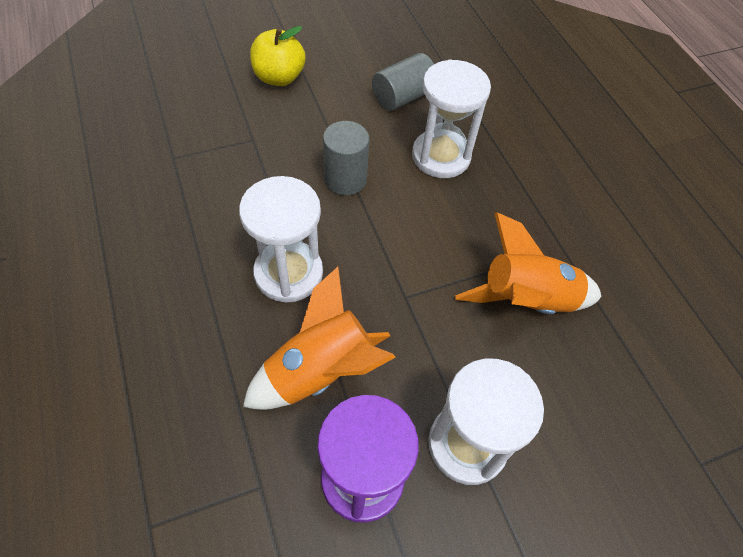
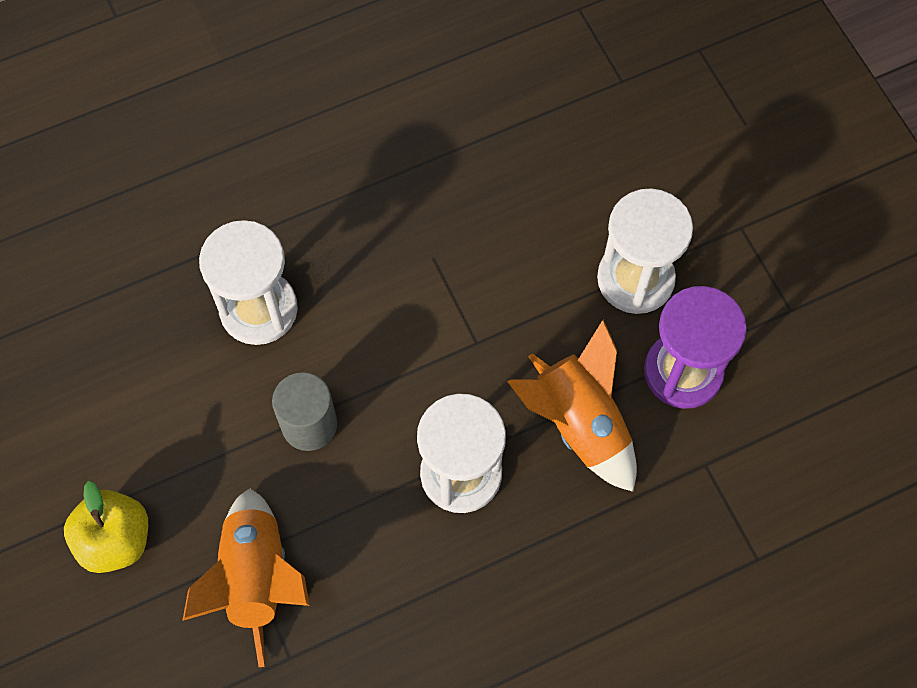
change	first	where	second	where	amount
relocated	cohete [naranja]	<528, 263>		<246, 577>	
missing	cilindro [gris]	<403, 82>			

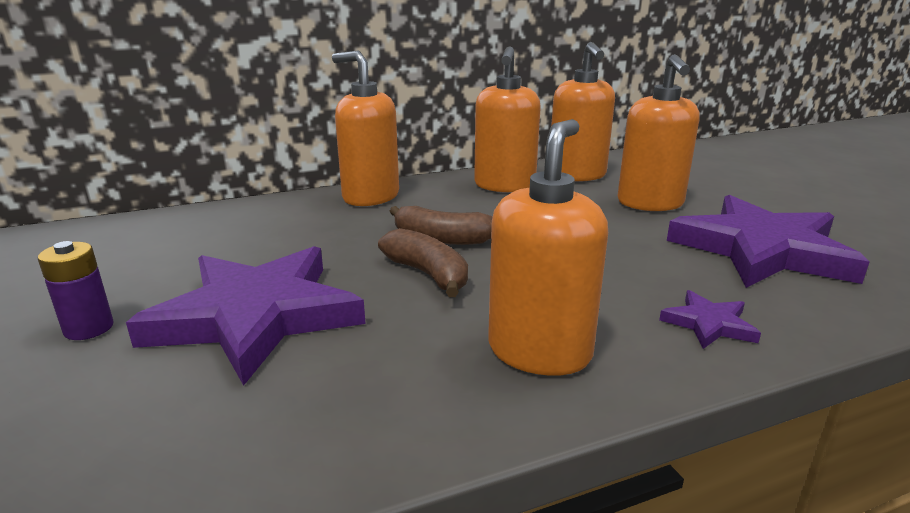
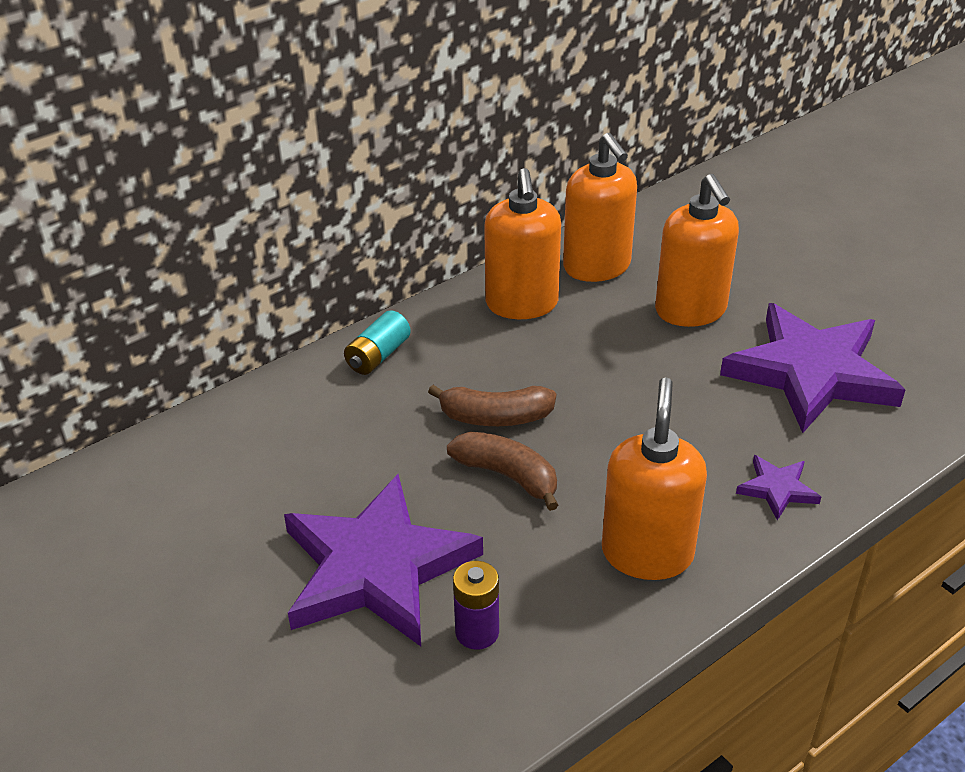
change	first	where	second	where	amount
exchanged	dispensador de jabón [naranja]	<365, 128>	pila [turquesa]	<377, 342>	
relocated	pila [morado]	<76, 290>		<476, 605>	

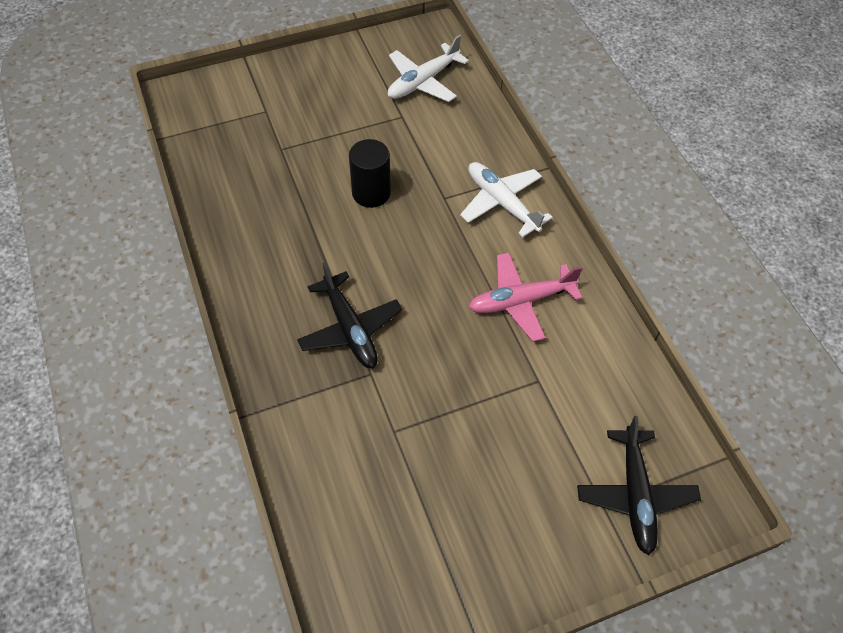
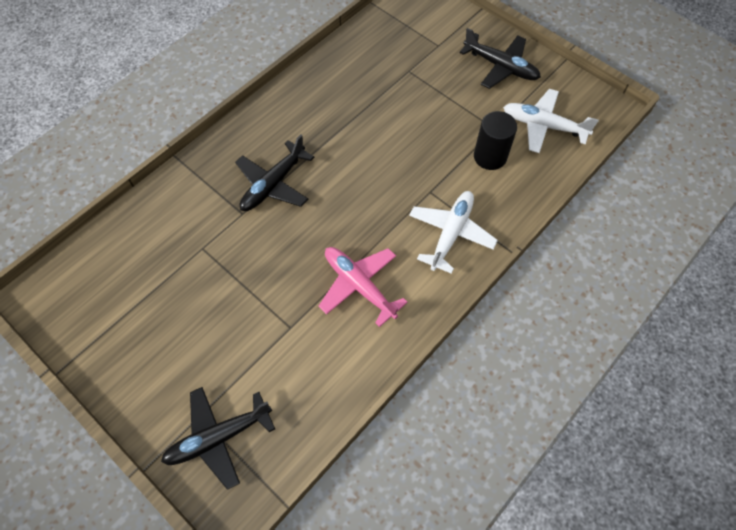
change	first	where	second	where	amount
appeared			avión [negro]	<500, 58>	
relocated	cilindro [negro]	<370, 173>		<495, 140>	

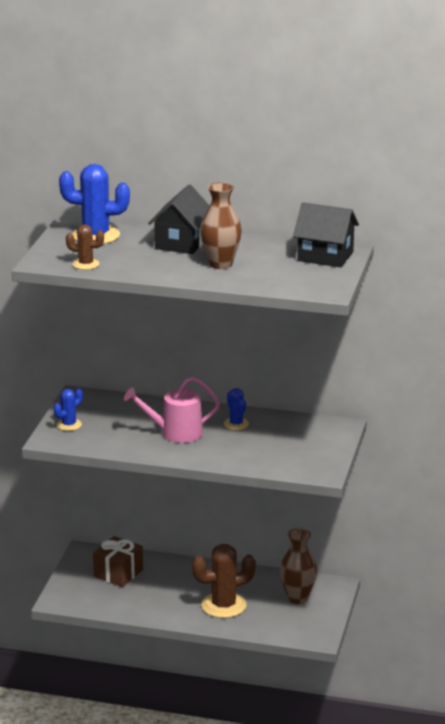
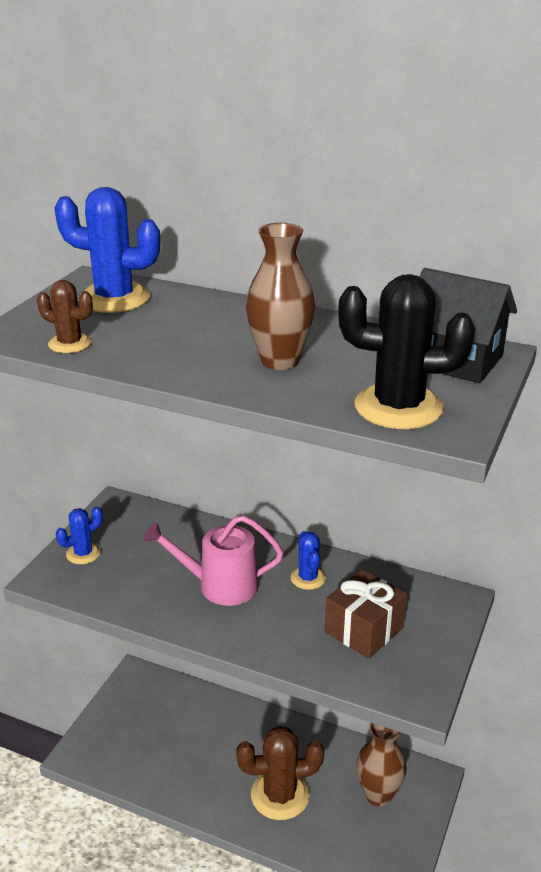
change	first	where	second	where	amount
relocated	regalo [marrón]	<118, 561>		<366, 614>	
appeared			cactus [negro]	<406, 351>	
missing	casa [negro]	<179, 219>			

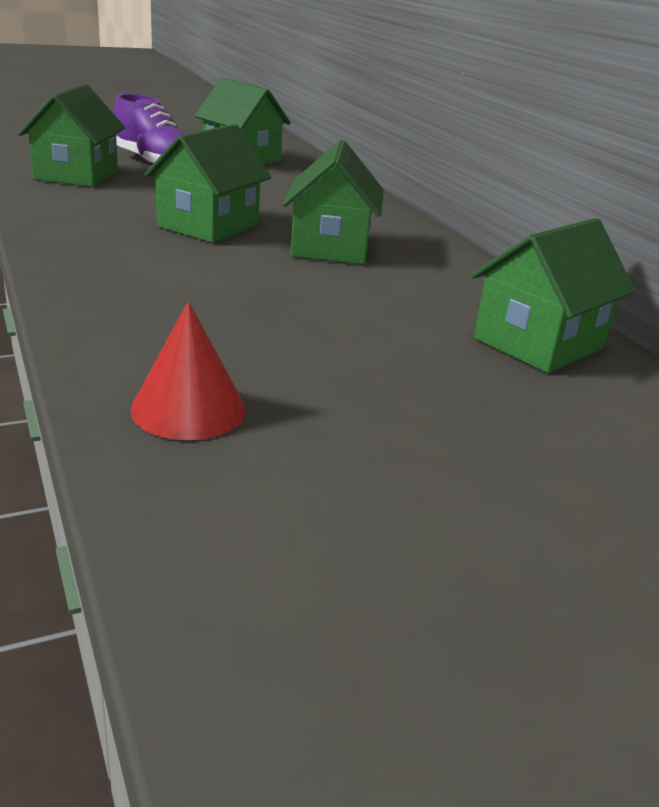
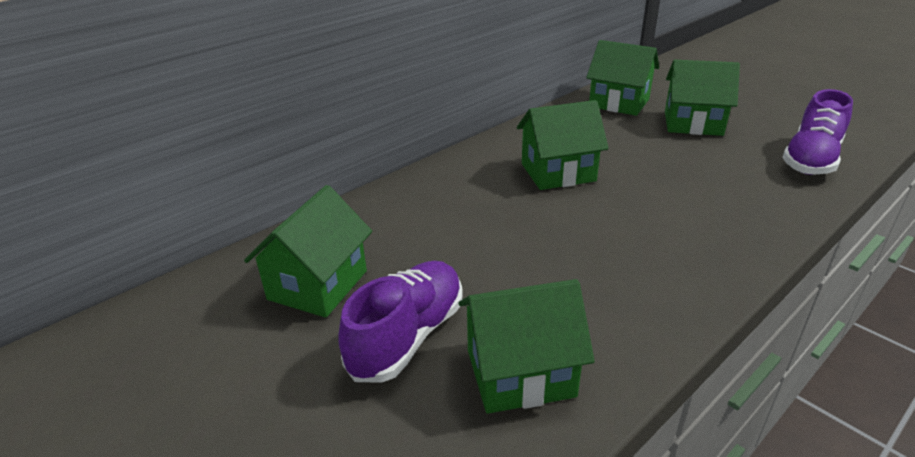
change	first	where	second	where	amount
relocated	casa [verde]	<207, 183>		<702, 98>	
exchanged	cono [rojo]	<188, 370>	zapato [morado]	<817, 132>	

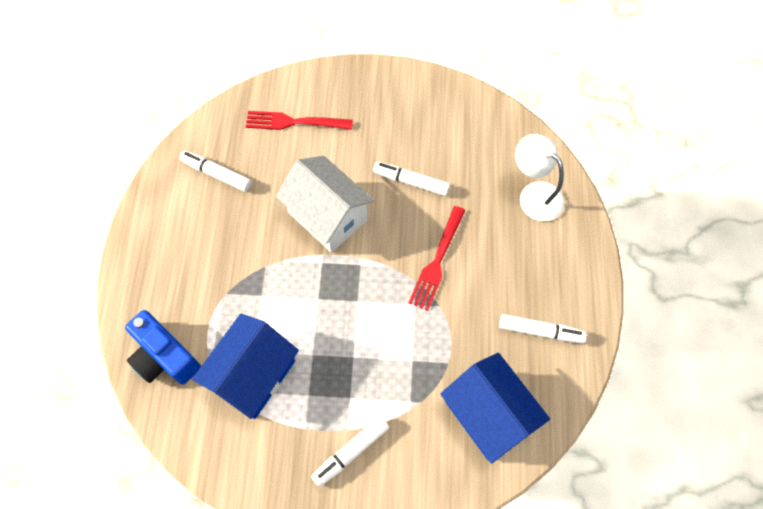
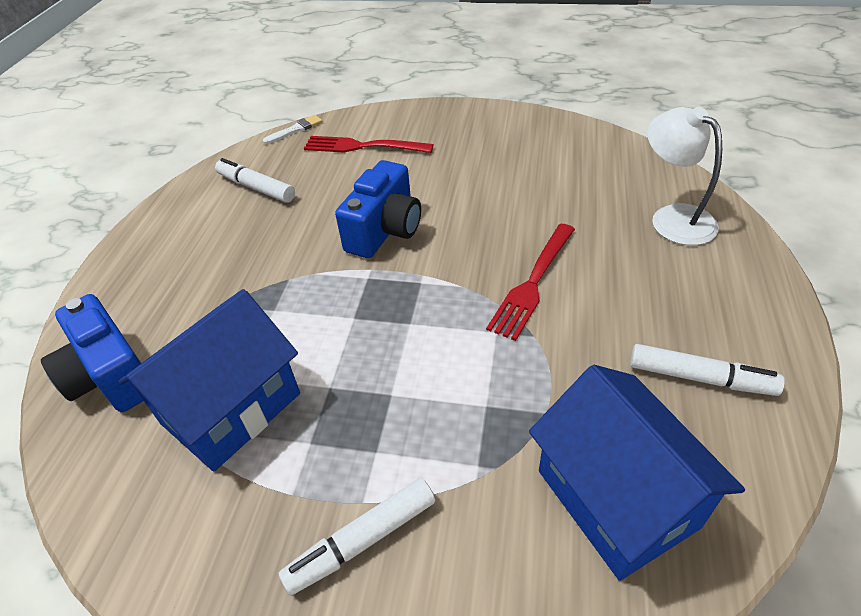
change	first	where	second	where	amount
appeared			pincel [blanco]	<292, 129>	
exchanged	casa [blanco]	<325, 204>	cámara [azul]	<378, 209>	
missing	rotulador [blanco]	<411, 179>			

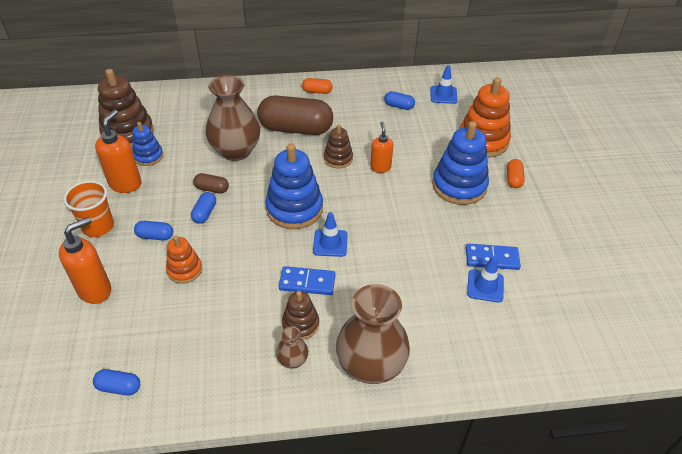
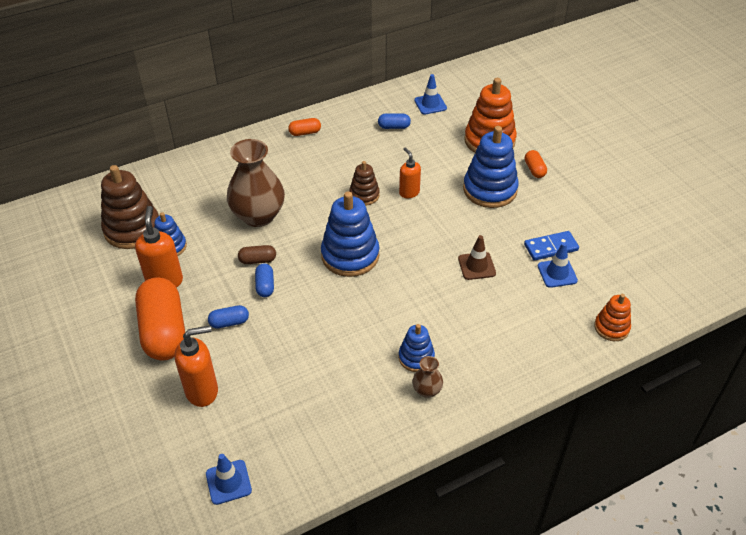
change	first	where	second	where	amount
exchanged	vaso [naranja]	<89, 209>	cápsula [naranja]	<160, 319>	
spun	dispensador de jabón [naranja]	<85, 260>		<196, 366>	45 degrees clockwise
relocated	cono de tráfico [azul]	<330, 234>		<229, 479>	
colour	juguete apilable [marrón]	<300, 315>	juguete apilable [azul]	<417, 348>	
appeared			cono de tráfico [marrón]	<477, 257>	
relocated	juguete apilable [naranja]	<184, 260>		<612, 317>	
missing	cápsula [azul]	<116, 382>			
missing	cápsula [marrón]	<295, 115>			
missing	ficha de dominó [azul]	<307, 280>			
missing	florero [marrón]	<373, 334>			

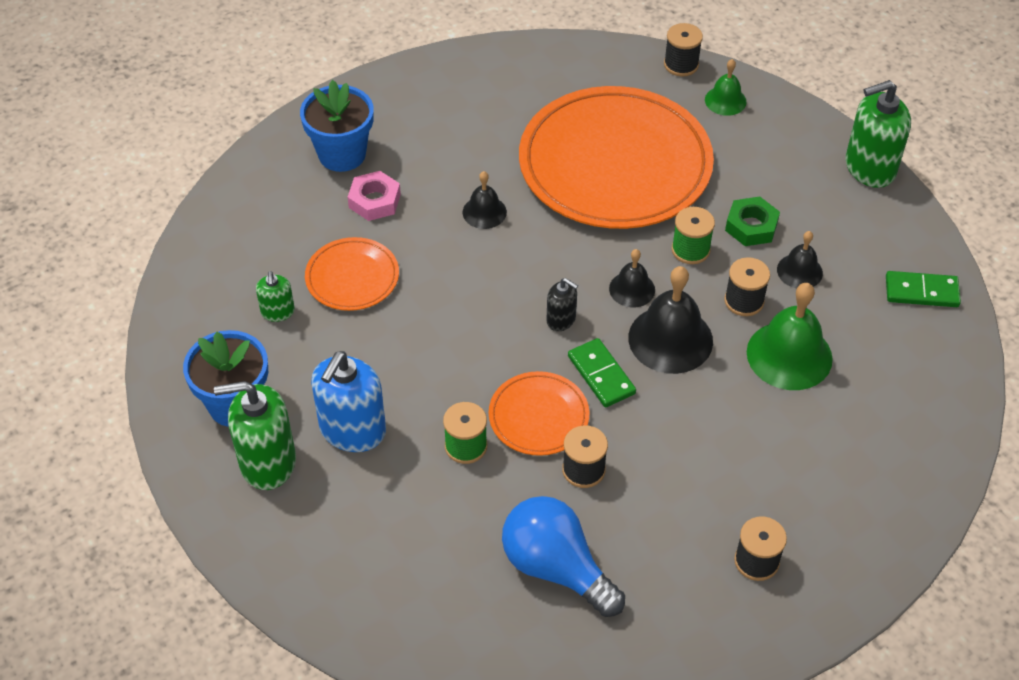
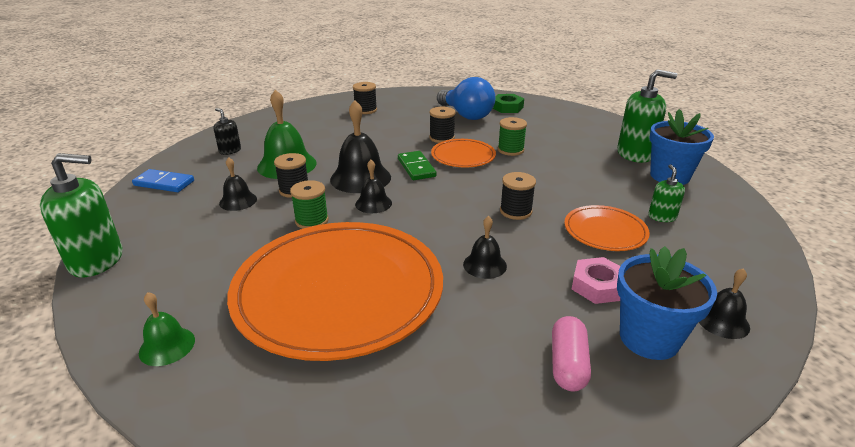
change	first	where	second	where	amount
colour	ficha de dominó [verde]	<923, 289>	ficha de dominó [azul]	<163, 180>	
relocated	dispensador de jabón [negro]	<562, 304>		<227, 131>	
relocated	tuerca [verde]	<752, 221>		<508, 103>	
relocated	carrete [negro]	<683, 49>		<518, 196>	
appeared			cápsula [rosa]	<571, 353>	
appeared			campana [negro]	<724, 303>	
missing	dispensador de jabón [azul]	<348, 401>			

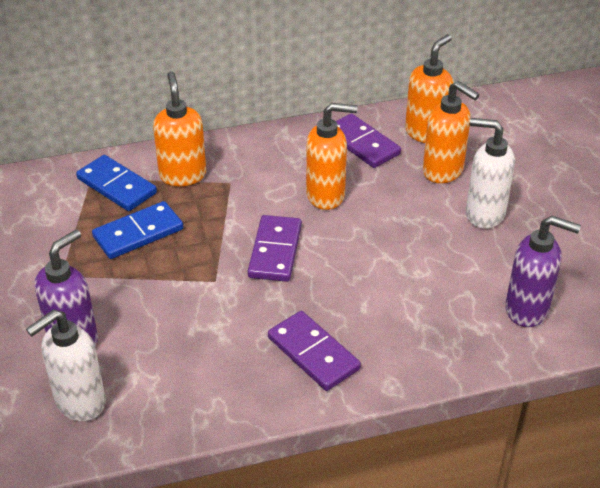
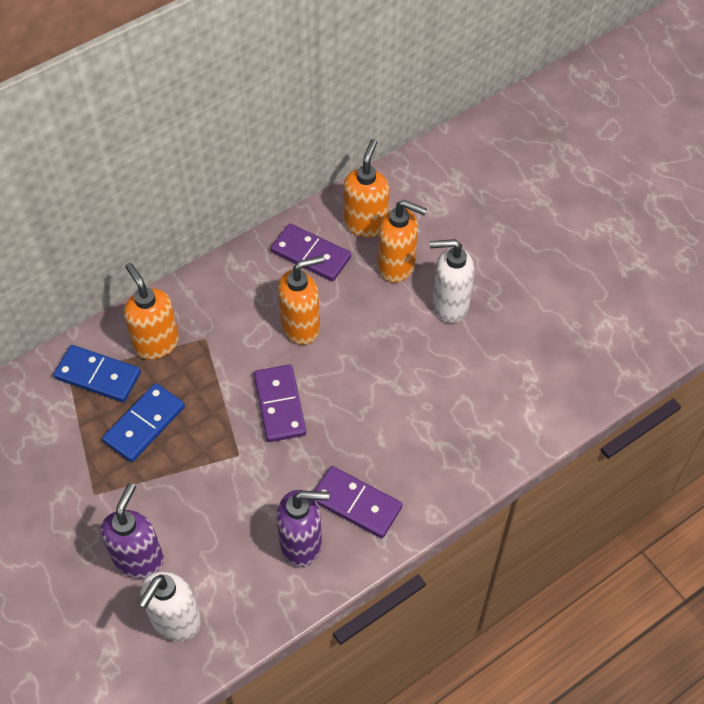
change	first	where	second	where	amount
relocated	dispensador de jabón [morado]	<543, 271>		<303, 528>	

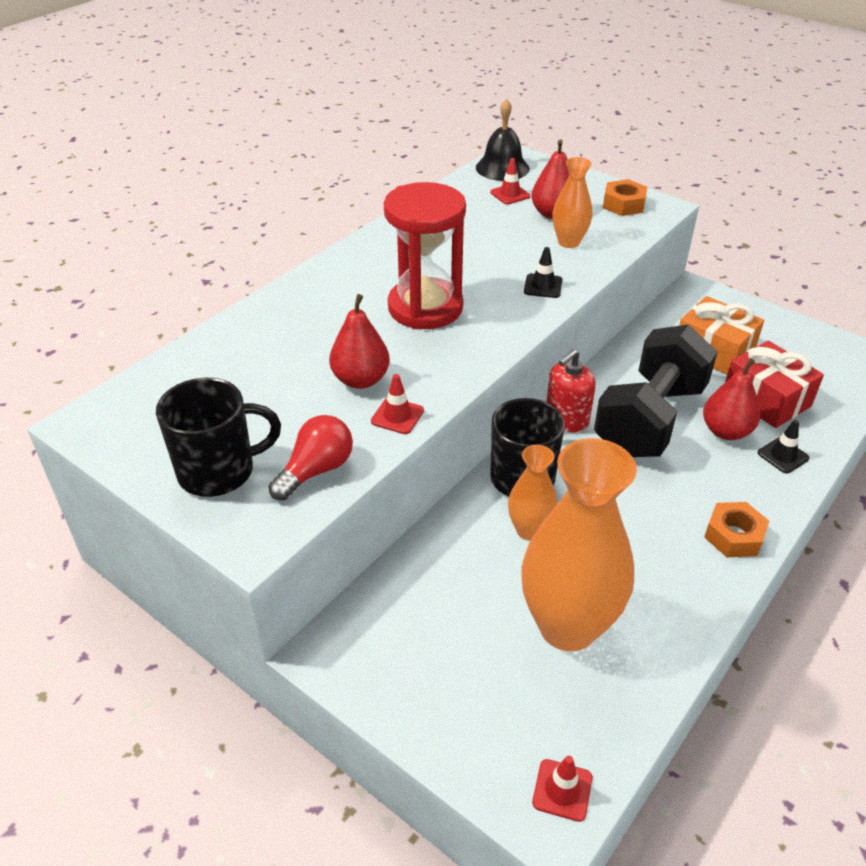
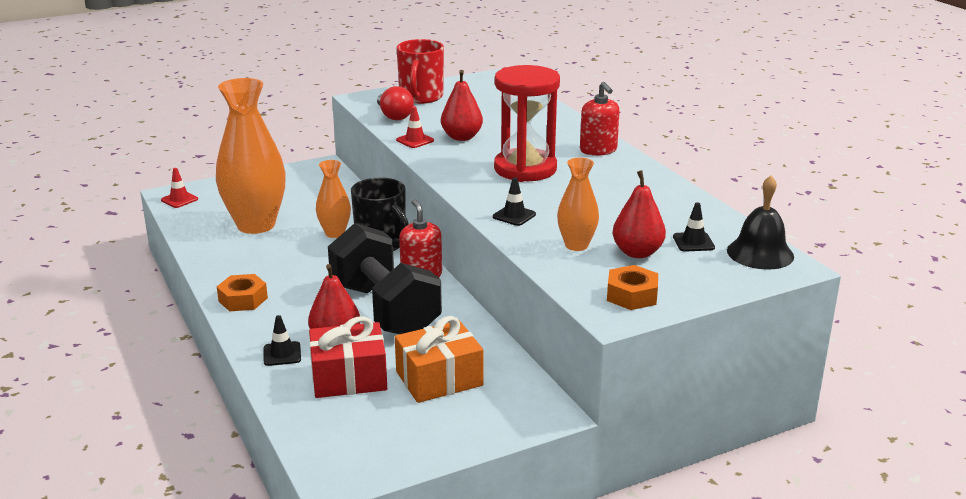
change	first	where	second	where	amount
colour	taza [negro]	<218, 437>	taza [rojo]	<420, 71>	
appeared			dispensador de jabón [rojo]	<600, 119>	
colour	cono de tráfico [rojo]	<510, 181>	cono de tráfico [negro]	<694, 227>	

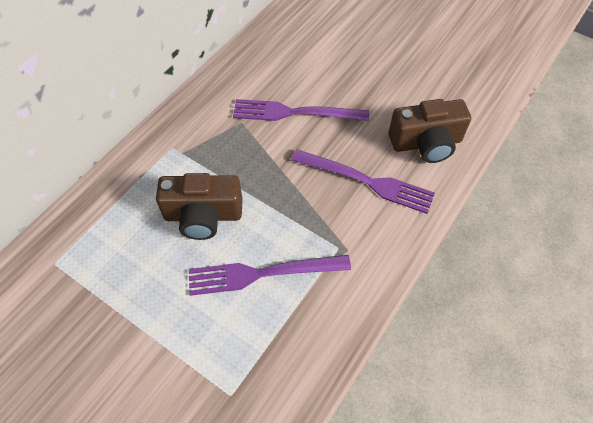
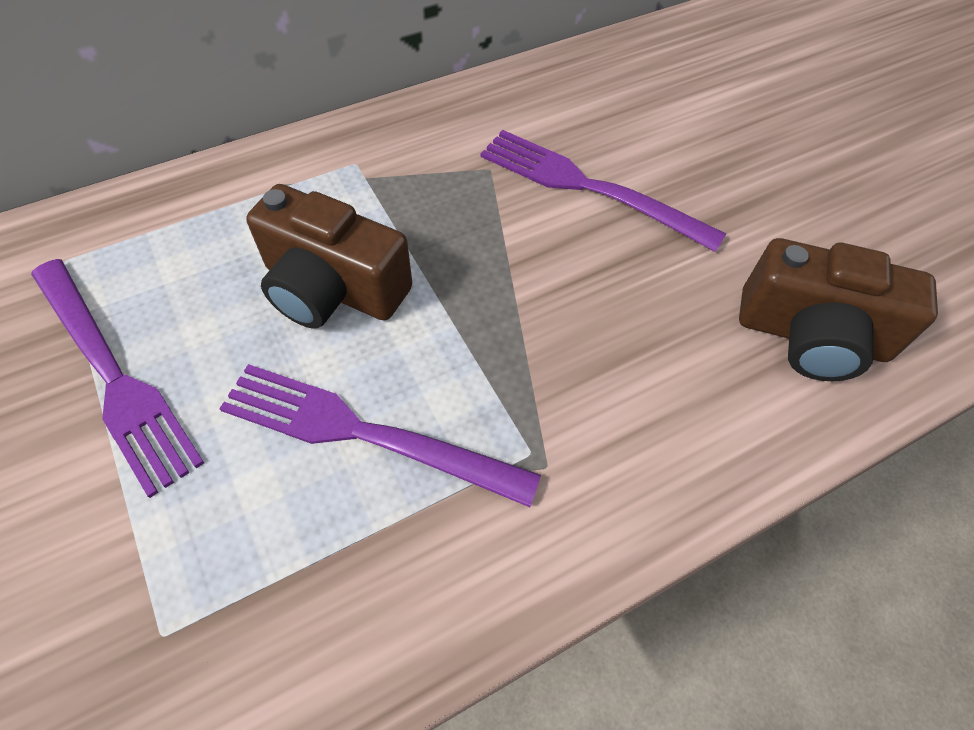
change	first	where	second	where	amount
relocated	tenedor [morado]	<363, 181>		<117, 378>	

